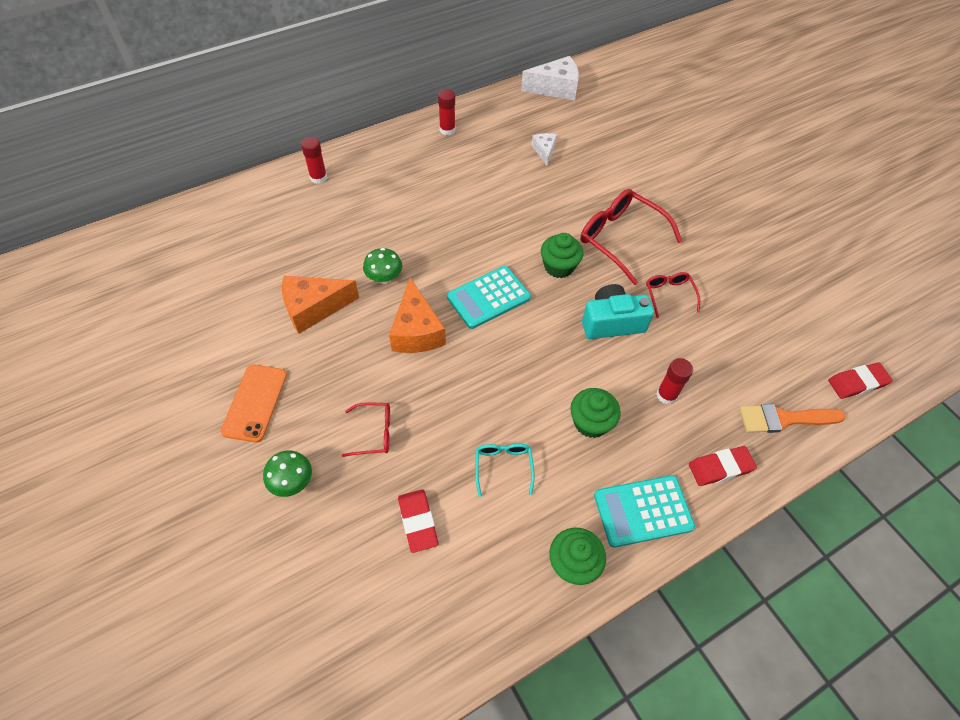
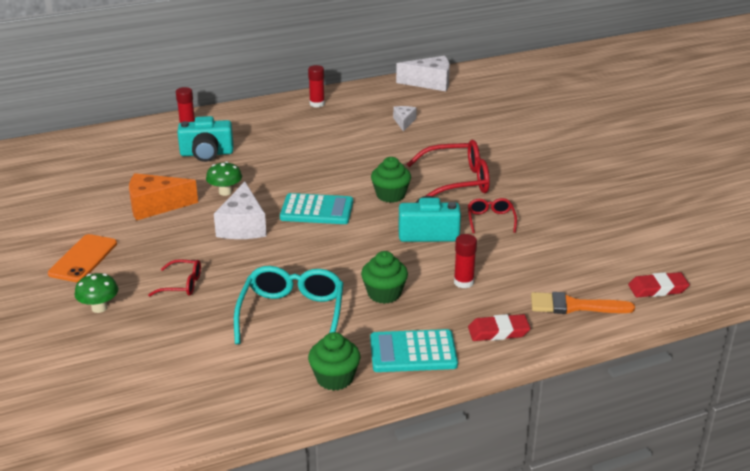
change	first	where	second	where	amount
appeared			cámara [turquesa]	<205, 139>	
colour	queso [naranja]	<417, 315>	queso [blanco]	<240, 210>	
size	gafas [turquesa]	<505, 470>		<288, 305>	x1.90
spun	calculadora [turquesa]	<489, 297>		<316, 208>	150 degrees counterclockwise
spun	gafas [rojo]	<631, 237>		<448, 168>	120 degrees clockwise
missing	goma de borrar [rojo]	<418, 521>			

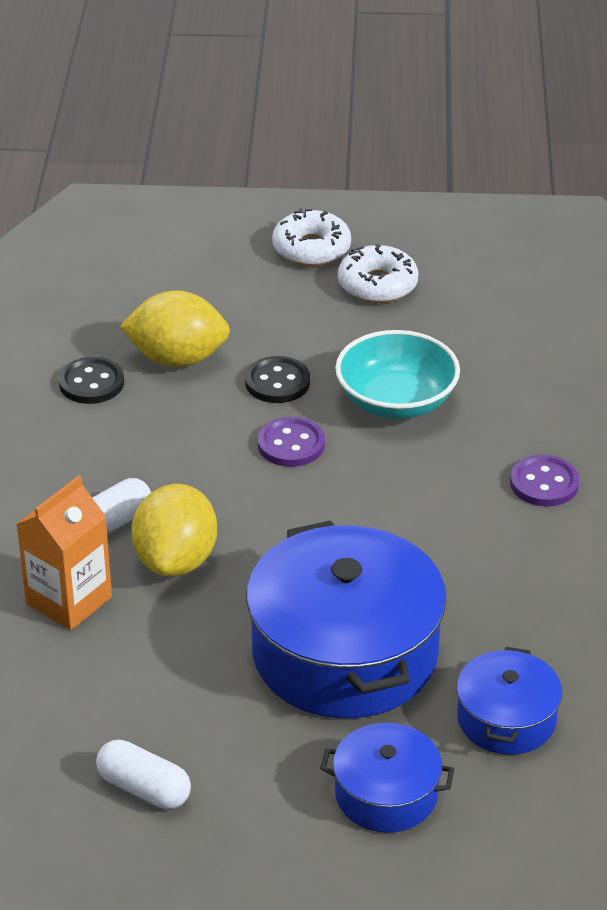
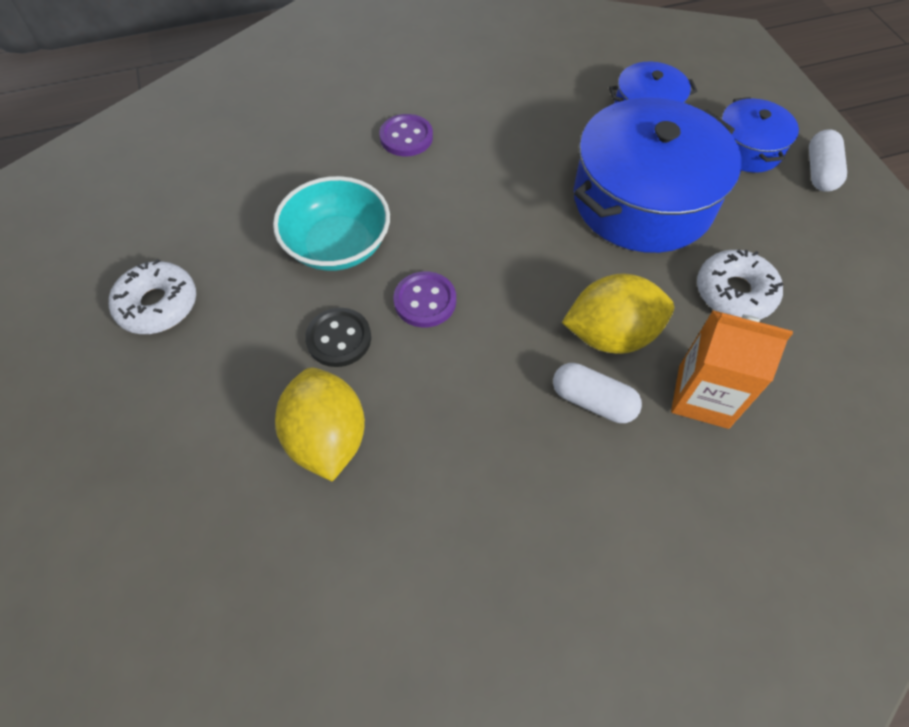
change	first	where	second	where	amount
relocated	rosquilla [blanco]	<311, 237>		<740, 285>	
relocated	cápsula [blanco]	<143, 774>		<828, 160>	
missing	botón [negro]	<91, 380>			

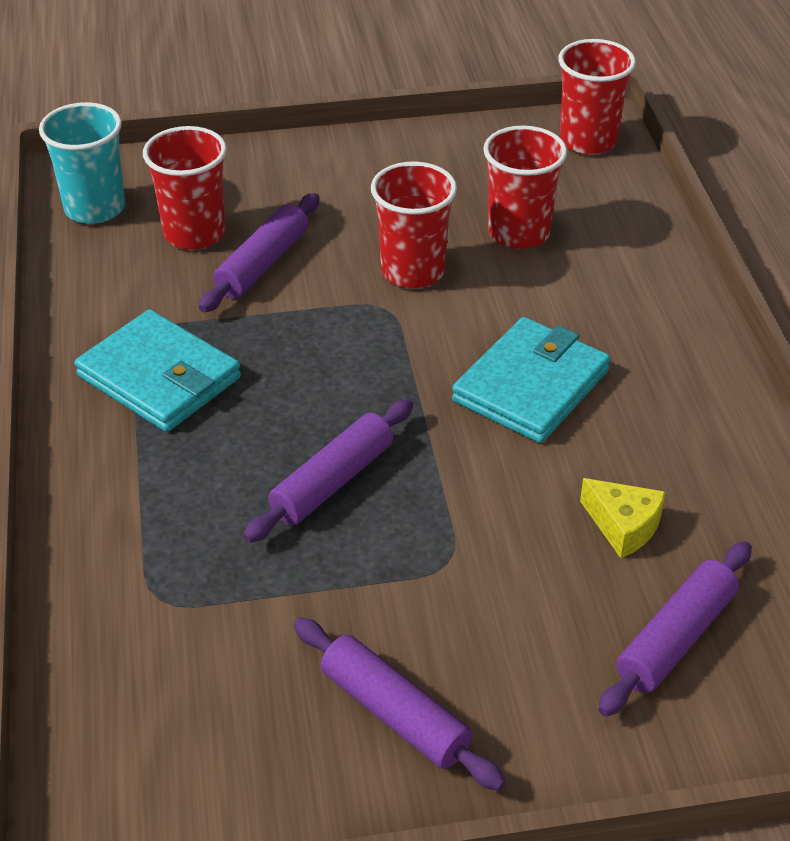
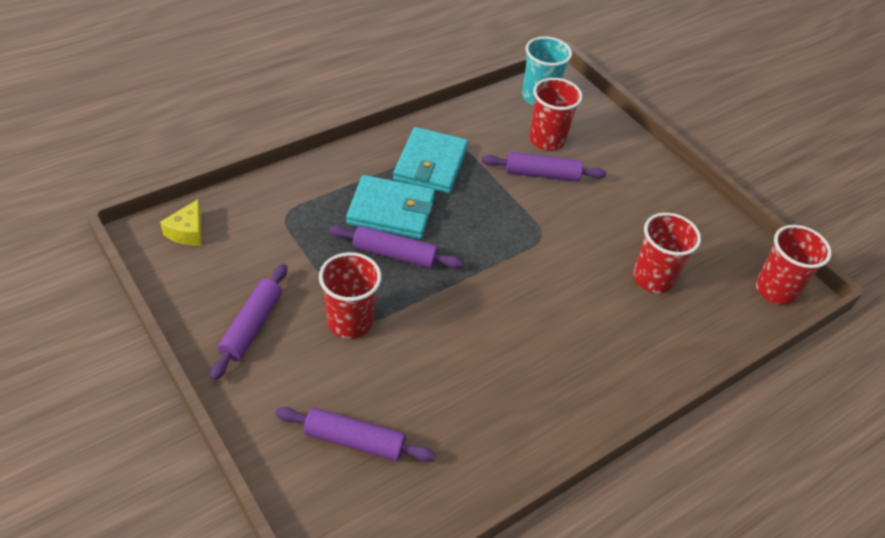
change	first	where	second	where	amount
relocated	queso [amarillo]	<623, 518>		<181, 222>	
relocated	vaso [rojo]	<414, 224>		<350, 295>	
relocated	cartera [turquesa]	<531, 380>		<390, 207>	

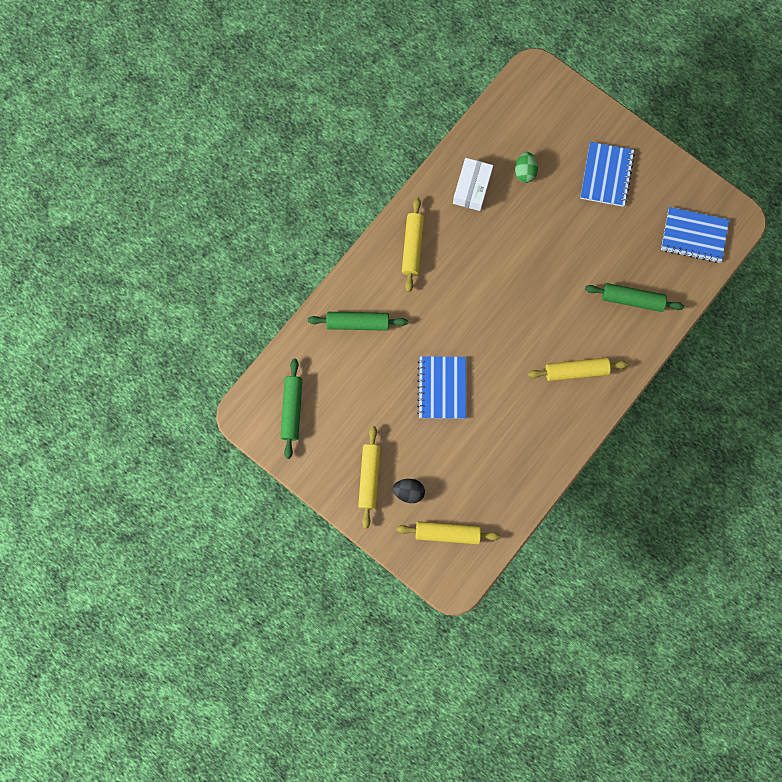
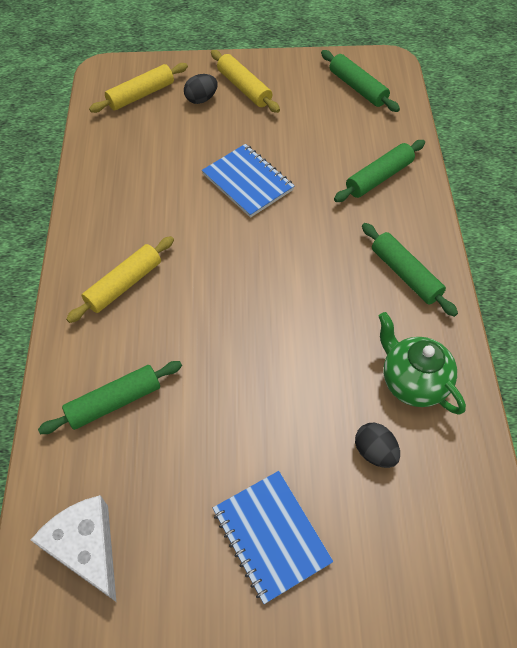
change	first	where	second	where	amount
exchanged	cuaderno [azul]	<695, 235>	queso [blanco]	<73, 548>	
colour	huevo [verde]	<526, 167>	huevo [negro]	<377, 445>	
colour	rodillo [amarillo]	<413, 244>	rodillo [verde]	<410, 270>	
exchanged	caja [blanco]	<473, 184>	tetera [verde]	<422, 363>	

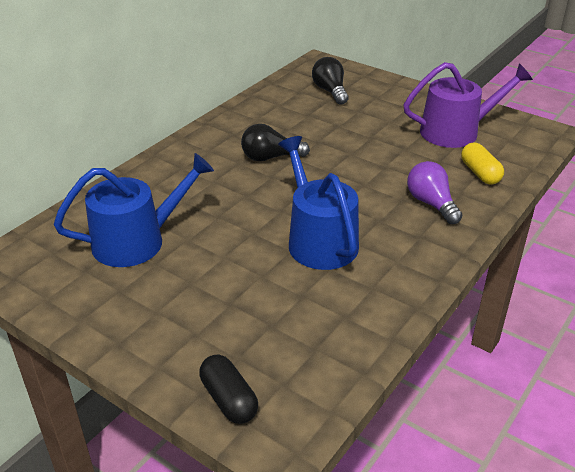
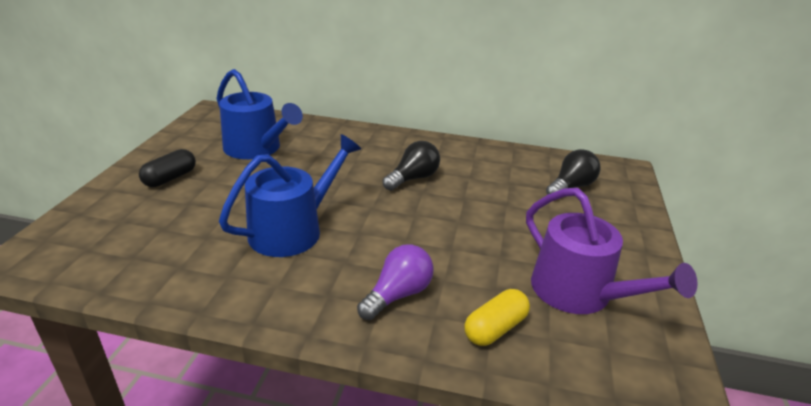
change	first	where	second	where	amount
relocated	cápsula [negro]	<228, 389>		<167, 168>	
spun	bombilla [negro]	<275, 142>		<411, 166>	75 degrees clockwise

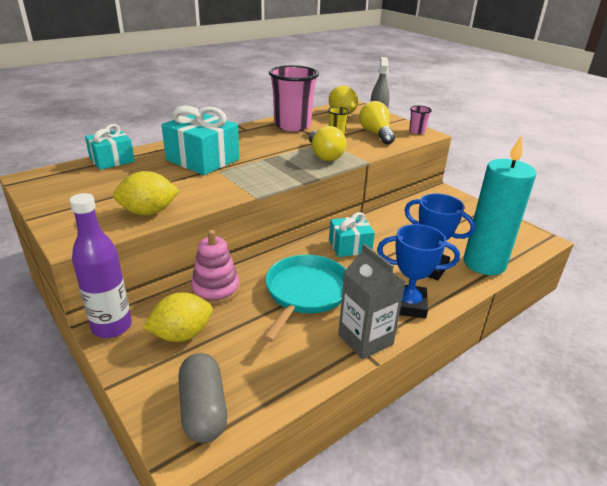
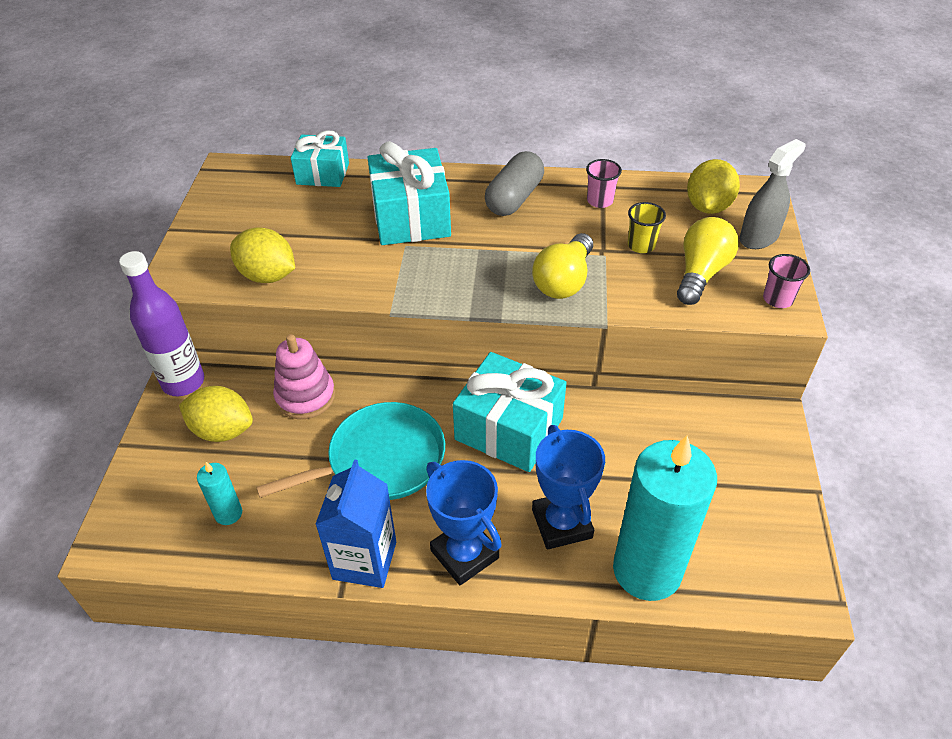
change	first	where	second	where	amount
appeared			vela [turquesa]	<219, 493>	
colour	cartón de leche [gris]	<371, 301>	cartón de leche [azul]	<355, 523>	
size	regalo [turquesa]	<352, 234>		<510, 412>	x1.59
relocated	cápsula [gris]	<202, 398>		<514, 183>	
size	vaso [rosa]	<294, 98>		<604, 183>	x0.44

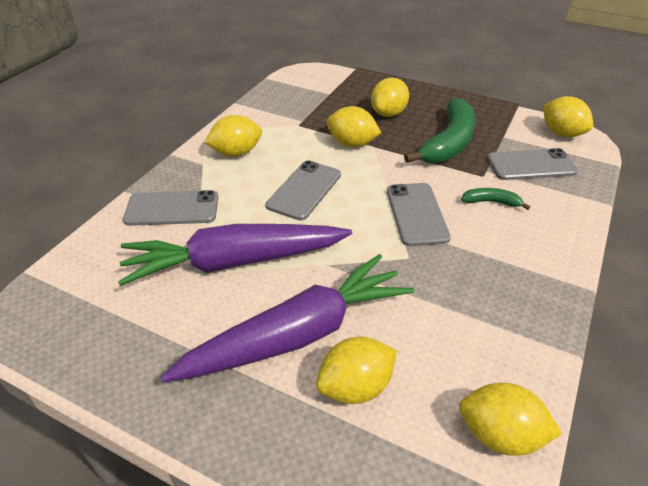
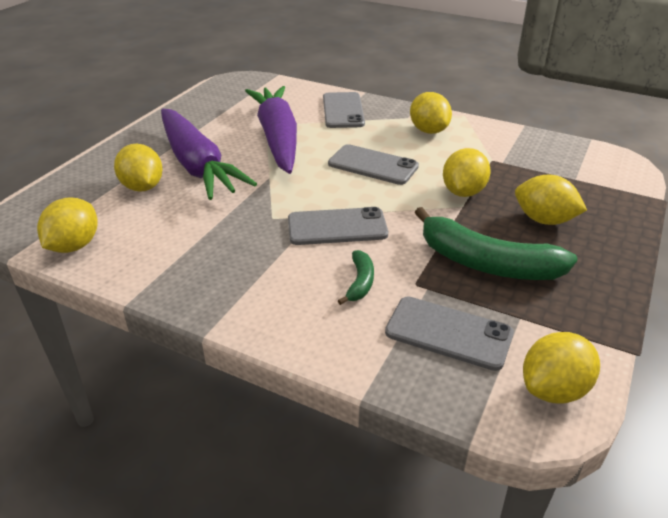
change	first	where	second	where	amount
spun	móvil [gris]	<532, 164>		<449, 333>	60 degrees counterclockwise

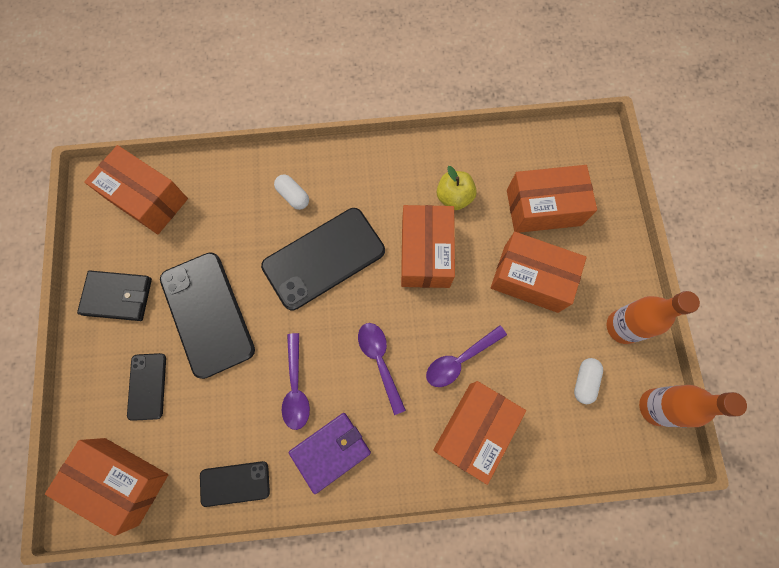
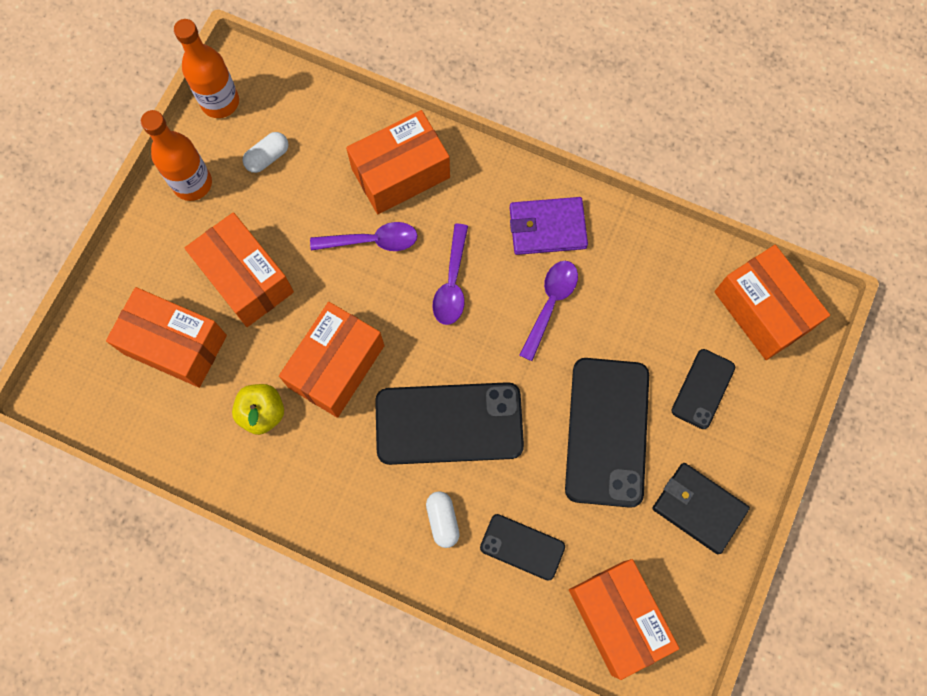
change	first	where	second	where	amount
relocated	móvil [negro]	<235, 484>		<522, 547>	

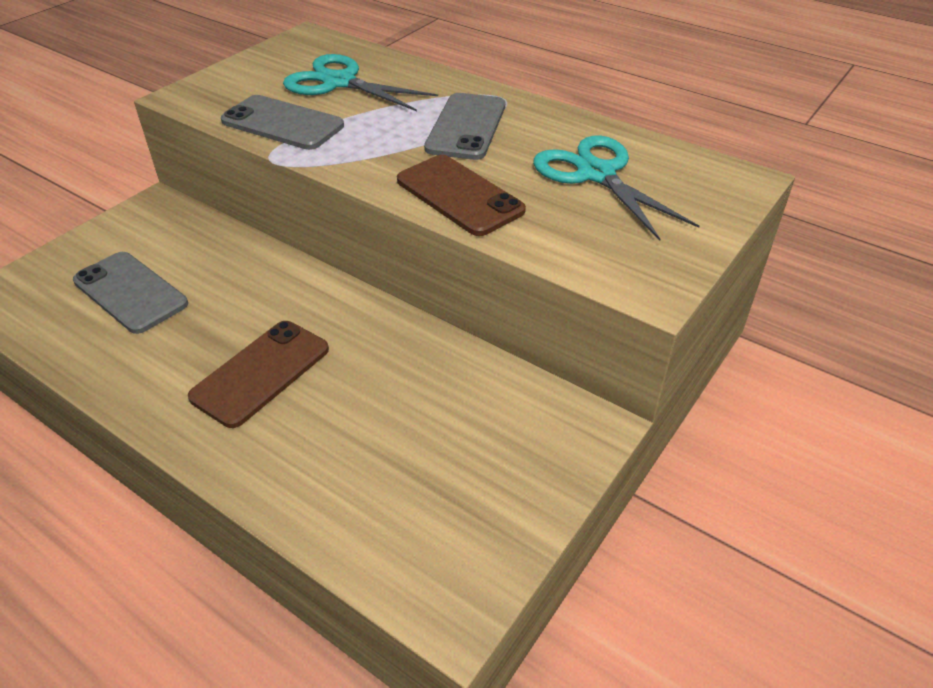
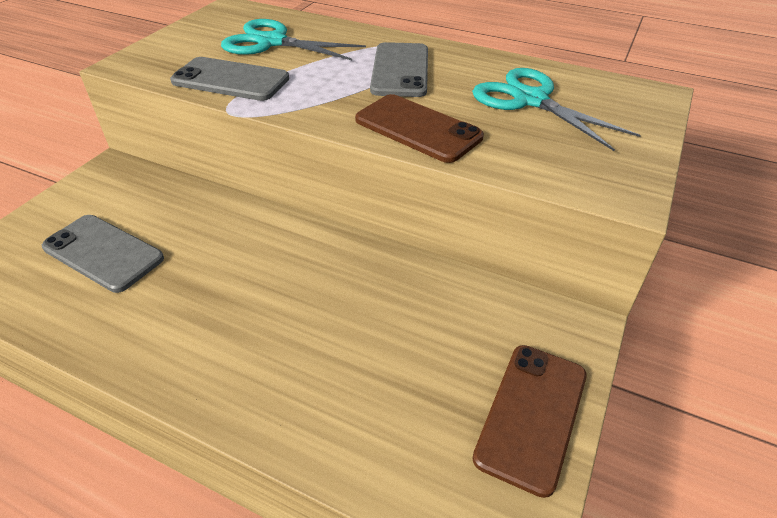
change	first	where	second	where	amount
relocated	móvil [marrón]	<258, 374>		<529, 421>	

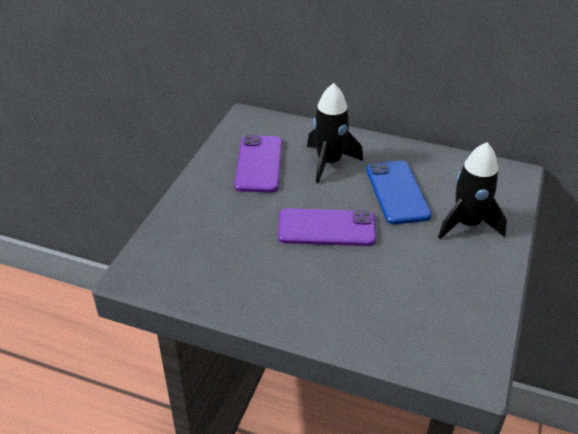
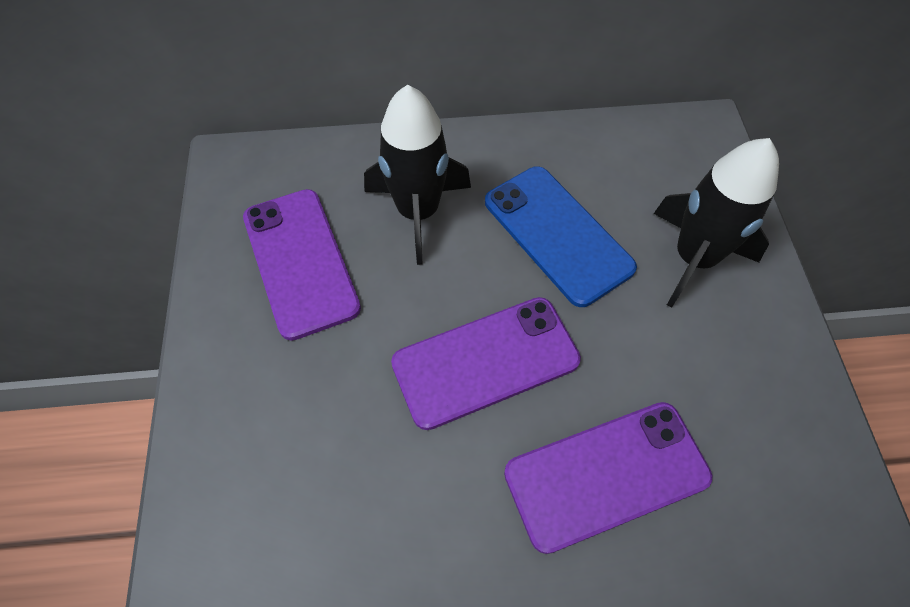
change	first	where	second	where	amount
appeared			móvil [morado]	<608, 478>	

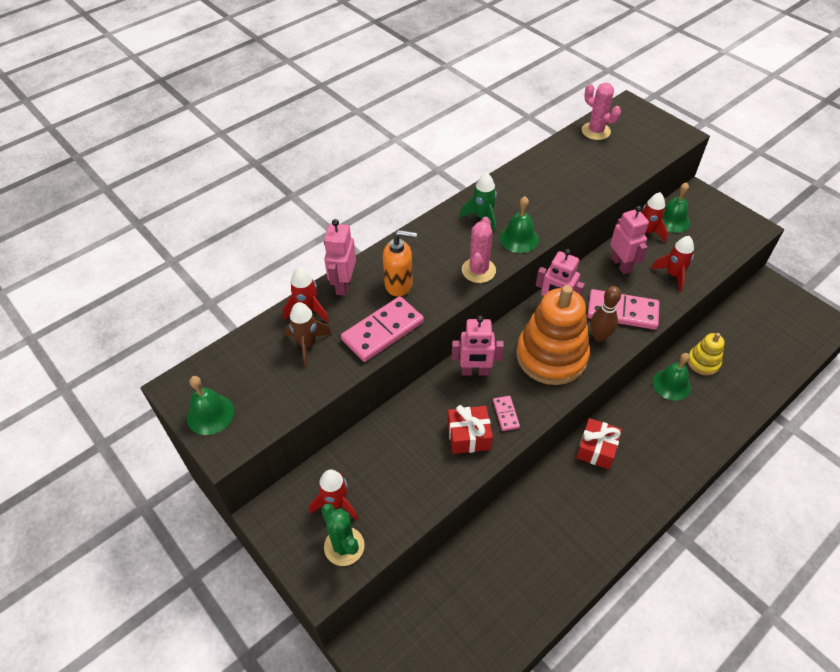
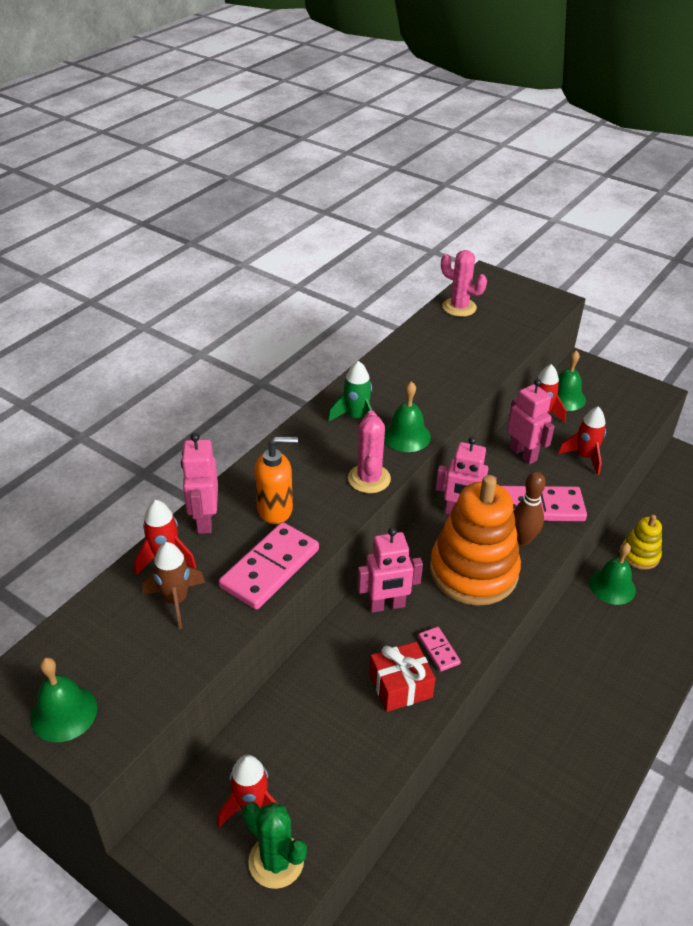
change	first	where	second	where	amount
missing	regalo [rojo]	<599, 443>			

